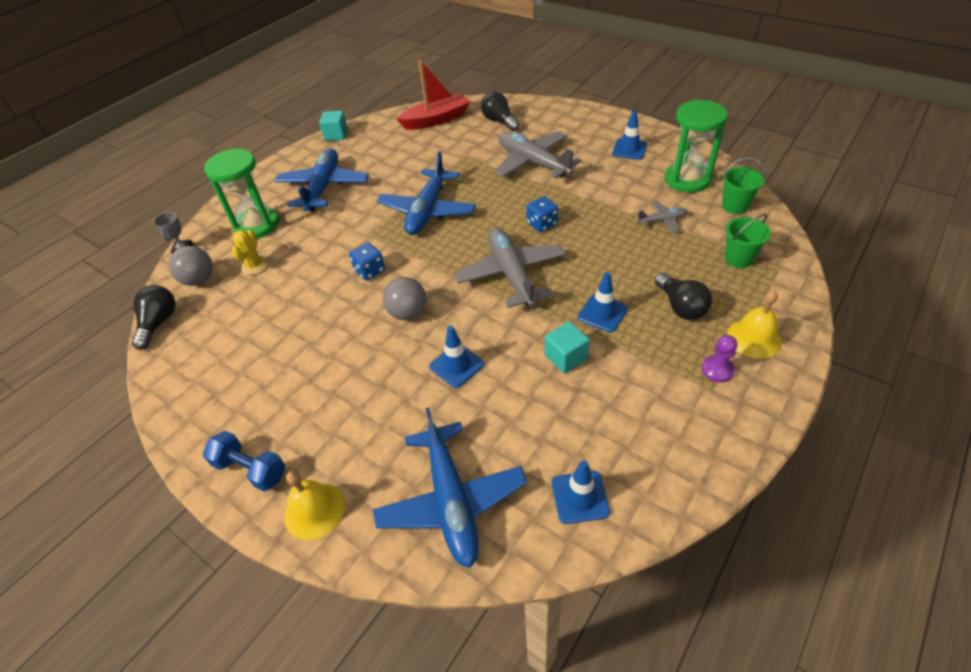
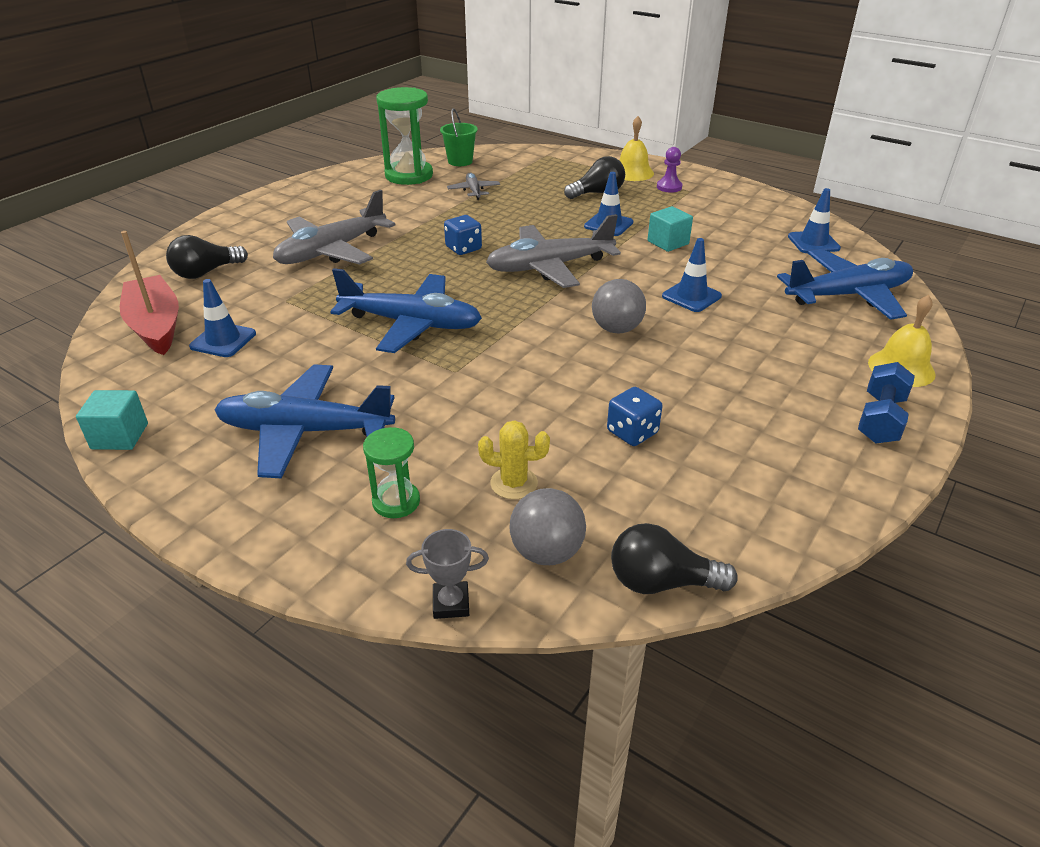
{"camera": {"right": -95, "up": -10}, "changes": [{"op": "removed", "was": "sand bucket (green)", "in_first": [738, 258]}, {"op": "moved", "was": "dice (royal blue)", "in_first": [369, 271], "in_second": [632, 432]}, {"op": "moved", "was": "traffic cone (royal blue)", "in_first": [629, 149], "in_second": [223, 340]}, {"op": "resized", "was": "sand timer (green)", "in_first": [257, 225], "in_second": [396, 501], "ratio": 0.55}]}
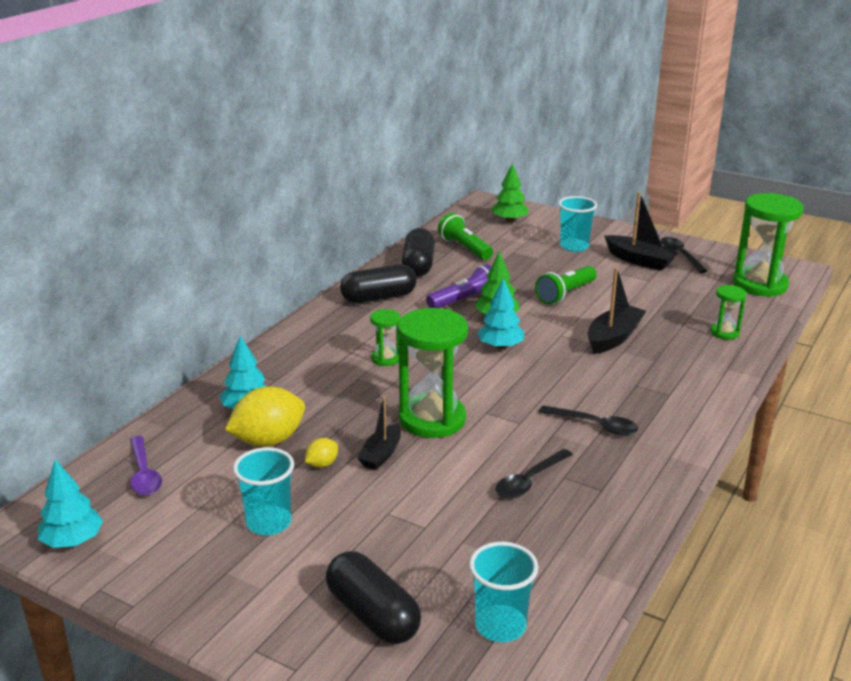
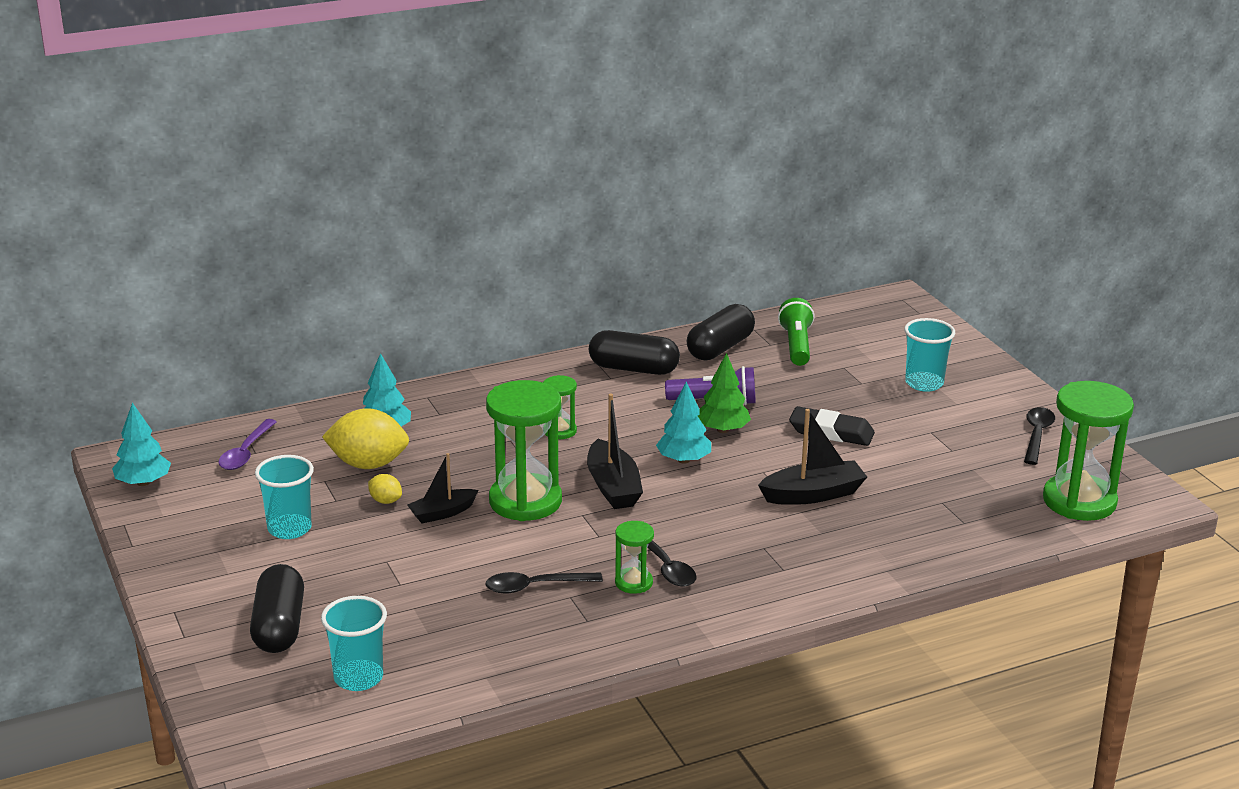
{"camera": {"right": 35, "up": 0}, "changes": [{"op": "removed", "was": "fir tree (green)", "in_first": [509, 220]}, {"op": "moved", "was": "toy boat (ebony)", "in_first": [639, 260], "in_second": [613, 487]}, {"op": "moved", "was": "sand timer (green)", "in_first": [724, 332], "in_second": [633, 582]}, {"op": "replaced", "was": "flashlight (green)", "now": "gum eraser (ebony)", "in_first": [565, 294], "in_second": [831, 432]}, {"op": "turned", "was": "lemon (bright yellow)", "in_first": [322, 464], "in_second": [385, 501], "clockwise": 45}]}
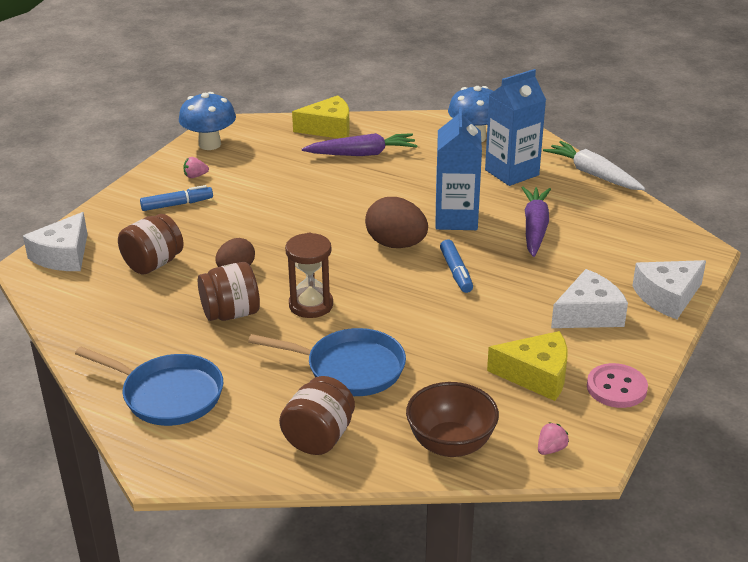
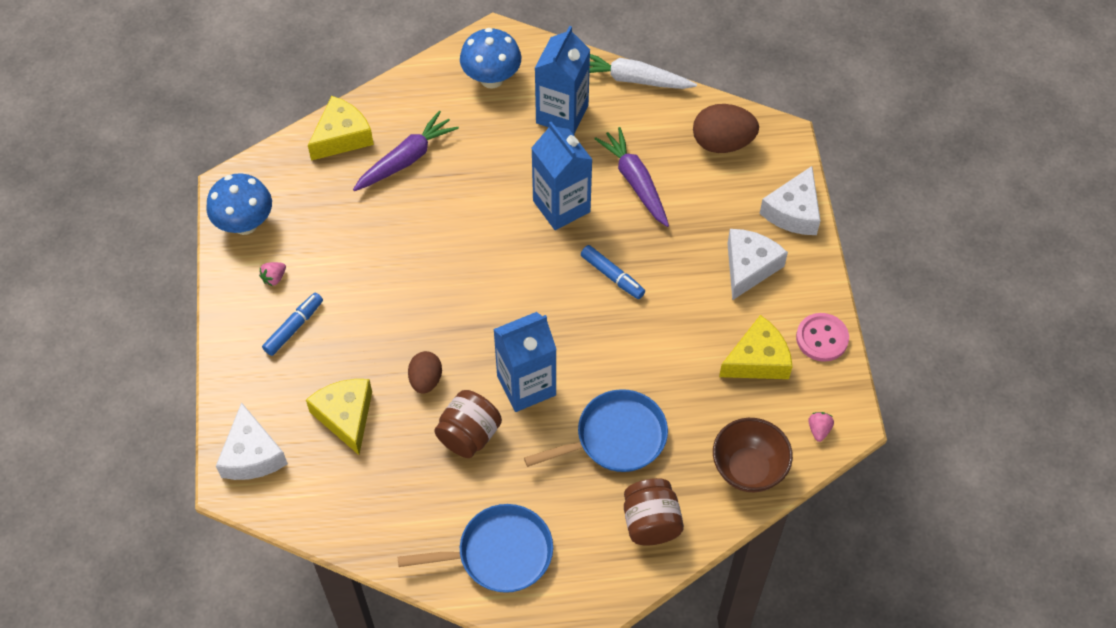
{"camera": {"right": -35, "up": 25}, "changes": [{"op": "moved", "was": "toy egg (brown)", "in_first": [396, 244], "in_second": [722, 143]}, {"op": "replaced", "was": "jar (brown)", "now": "piece of cheese (bright yellow)", "in_first": [153, 264], "in_second": [346, 416]}, {"op": "replaced", "was": "sand timer (brown)", "now": "milk carton (royal blue)", "in_first": [311, 305], "in_second": [526, 385]}]}
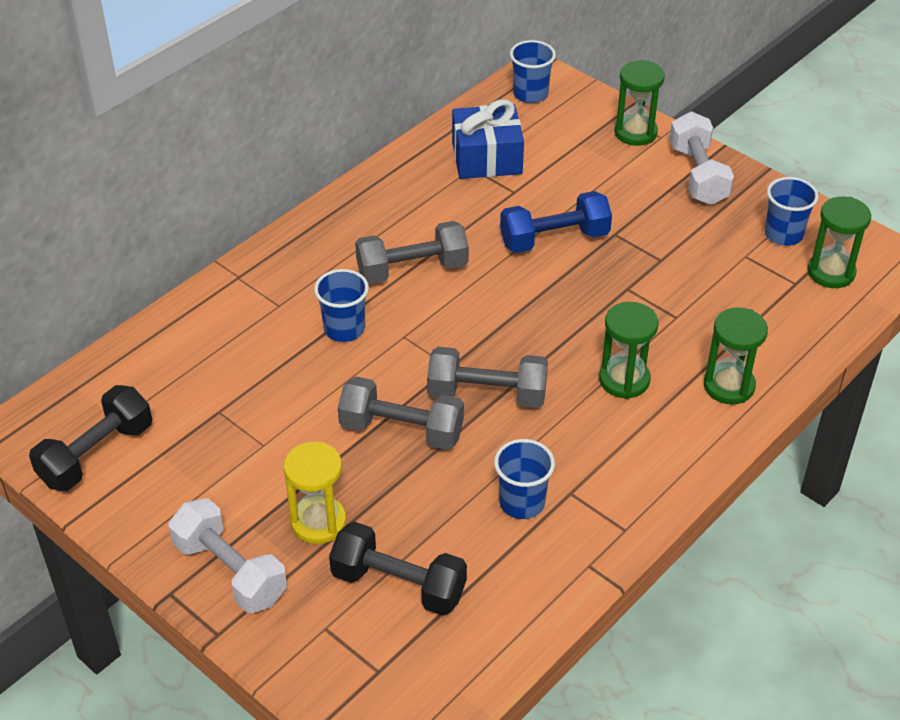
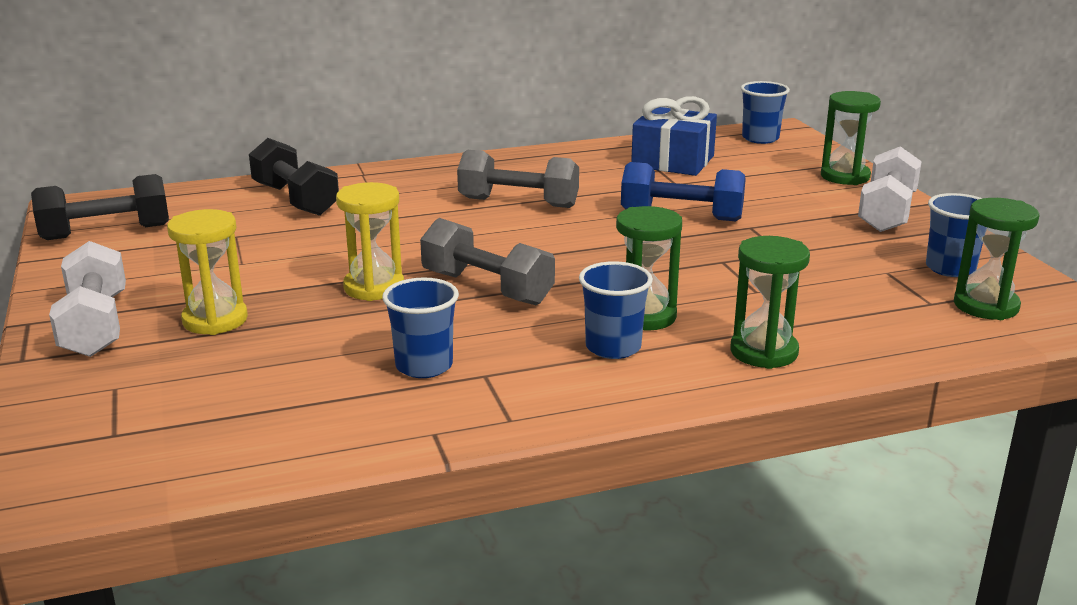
{"camera": {"right": 30, "up": -20}, "changes": [{"op": "moved", "was": "beaker (royal blue)", "in_first": [344, 329], "in_second": [613, 347]}, {"op": "moved", "was": "hand weight (ebony)", "in_first": [398, 584], "in_second": [295, 200]}, {"op": "replaced", "was": "hand weight (grey)", "now": "sand timer (bright yellow)", "in_first": [401, 430], "in_second": [374, 287]}]}
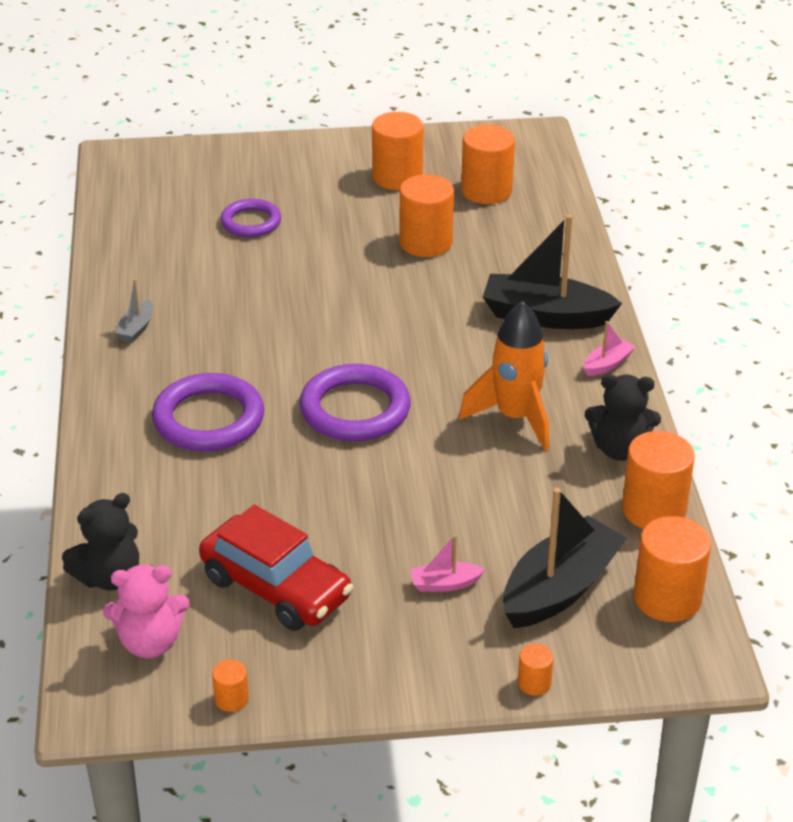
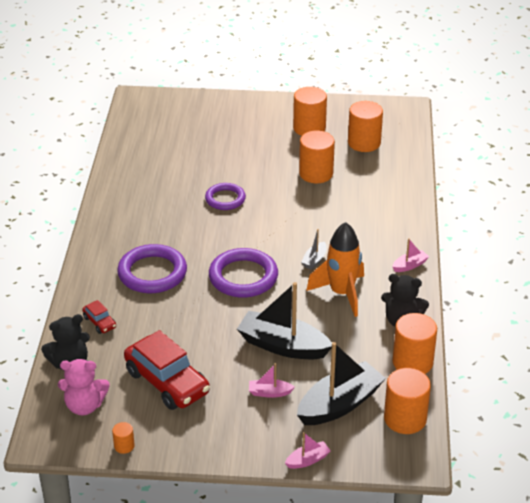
{"camera": {"right": 10, "up": 0}, "changes": [{"op": "added", "now": "toy car (red)", "in_second": [100, 322]}, {"op": "moved", "was": "toy boat (grey)", "in_first": [136, 328], "in_second": [314, 260]}, {"op": "moved", "was": "hoop (violet)", "in_first": [251, 222], "in_second": [225, 199]}, {"op": "moved", "was": "toy boat (ebony)", "in_first": [545, 316], "in_second": [283, 346]}, {"op": "replaced", "was": "solid cylinder (bright orange)", "now": "toy boat (rosy)", "in_first": [534, 683], "in_second": [307, 460]}]}
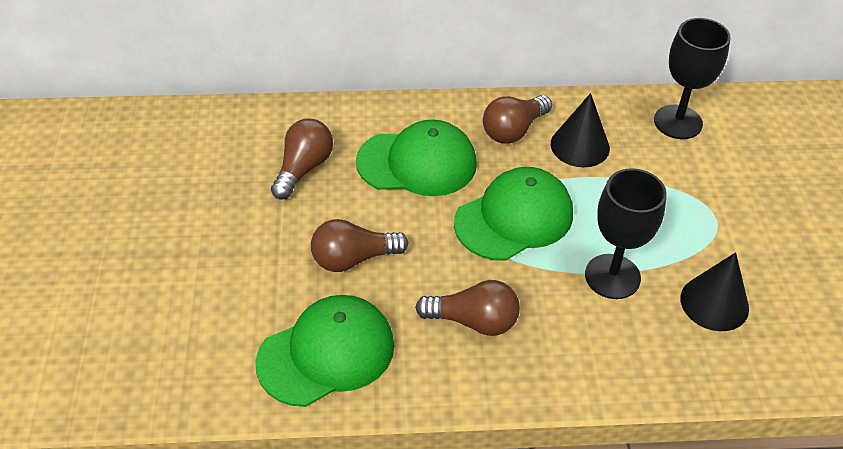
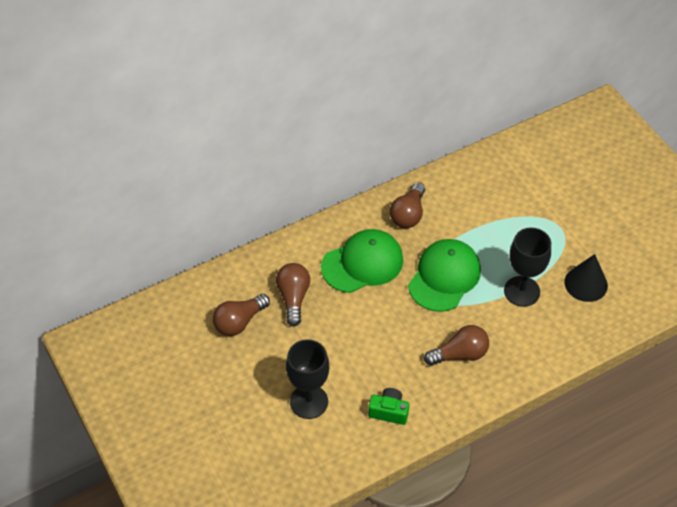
{"camera": {"right": -25, "up": 5}, "changes": [{"op": "removed", "was": "solid cone (ebony)", "in_first": [580, 146]}, {"op": "moved", "was": "lightbulb (brown)", "in_first": [353, 259], "in_second": [239, 322]}, {"op": "moved", "was": "goblet (ebony)", "in_first": [678, 122], "in_second": [309, 401]}, {"op": "replaced", "was": "cap (green)", "now": "photo camera (green)", "in_first": [326, 353], "in_second": [389, 411]}]}
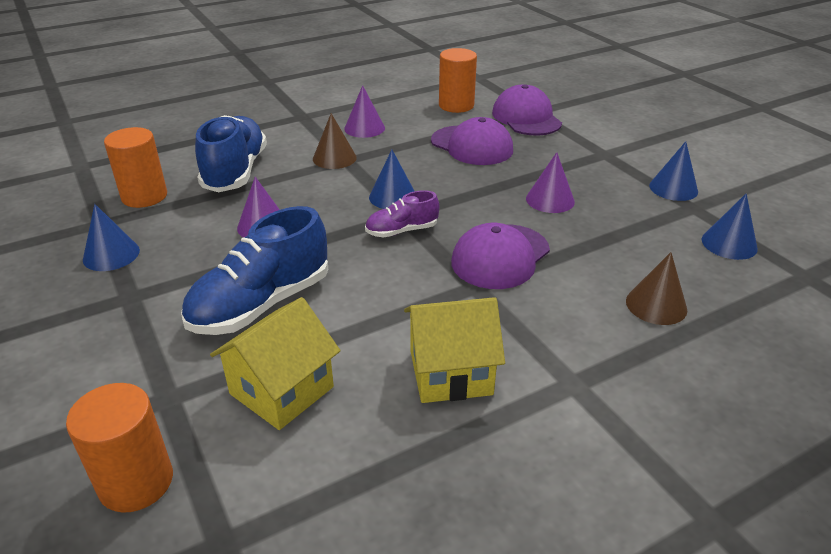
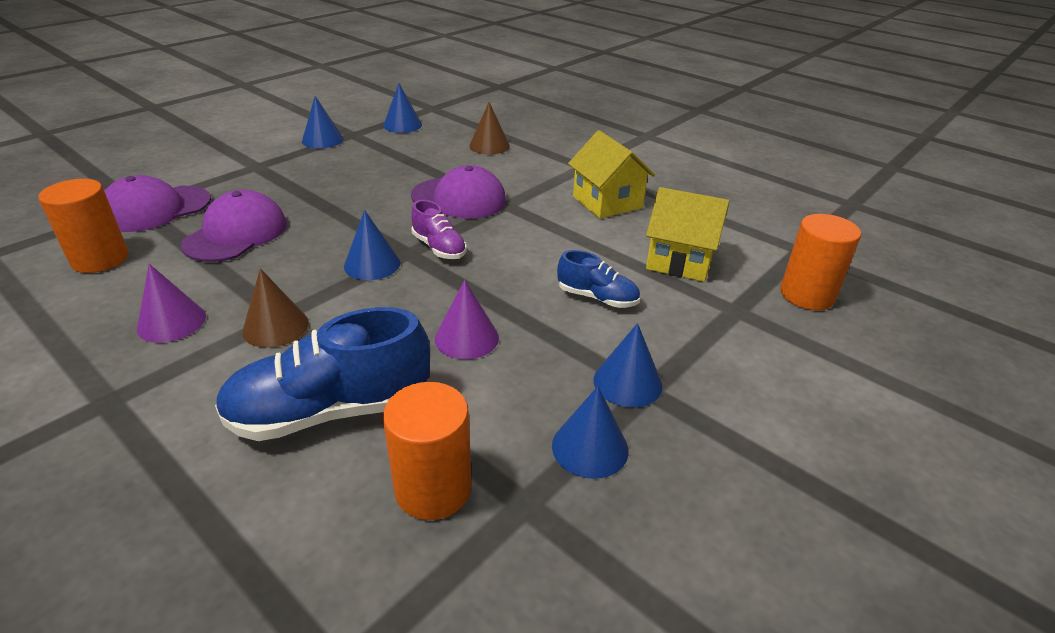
{"camera": {"right": -110, "up": 0}, "changes": [{"op": "removed", "was": "solid cone (violet)", "in_first": [550, 200]}, {"op": "added", "now": "solid cone (royal blue)", "in_second": [627, 382]}, {"op": "resized", "was": "sneaker (royal blue)", "in_first": [261, 304], "in_second": [597, 298], "ratio": 0.53}]}
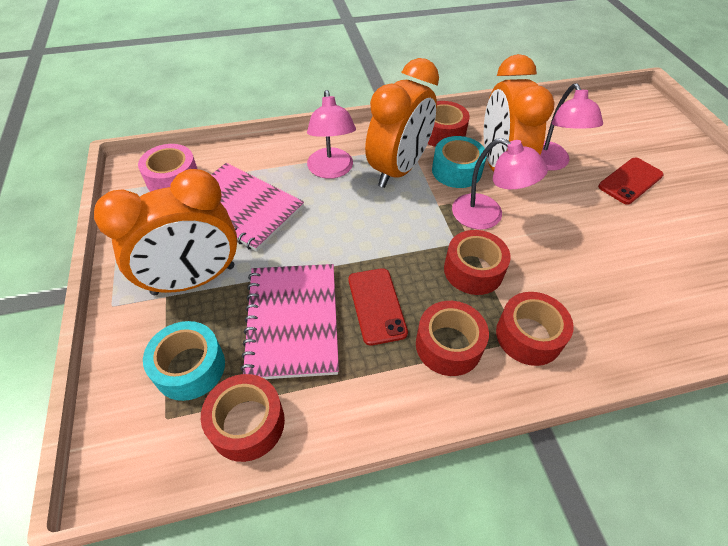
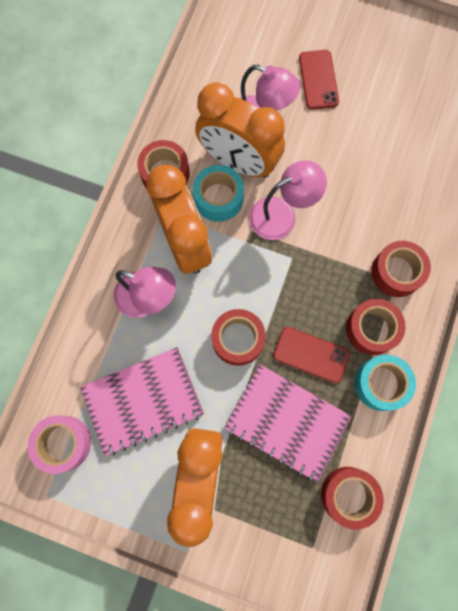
{"camera": {"right": -55, "up": 25}, "changes": [{"op": "moved", "was": "sticky tape (teal)", "in_first": [190, 367], "in_second": [381, 384]}, {"op": "moved", "was": "sticky tape (red)", "in_first": [473, 270], "in_second": [238, 339]}]}
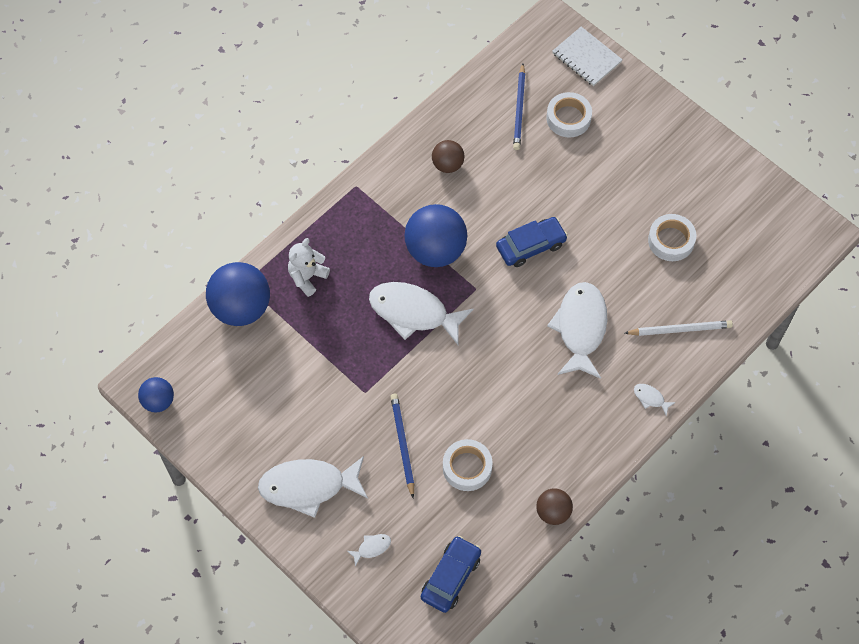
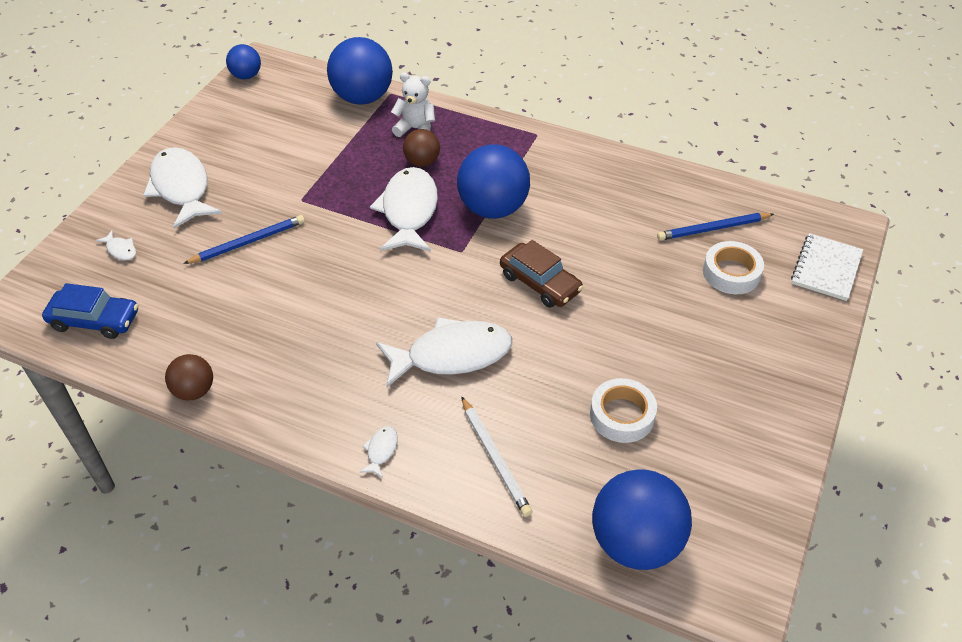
{"camera": {"right": 70, "up": -15}, "changes": [{"op": "removed", "was": "sticky tape (snow-white)", "in_first": [467, 467]}, {"op": "added", "now": "play ball (royal blue)", "in_second": [635, 542]}, {"op": "moved", "was": "play ball (brown)", "in_first": [447, 165], "in_second": [422, 162]}, {"op": "recoloured", "was": "toy car (royal blue)", "now": "toy car (brown)", "in_first": [531, 246], "in_second": [540, 283]}]}
